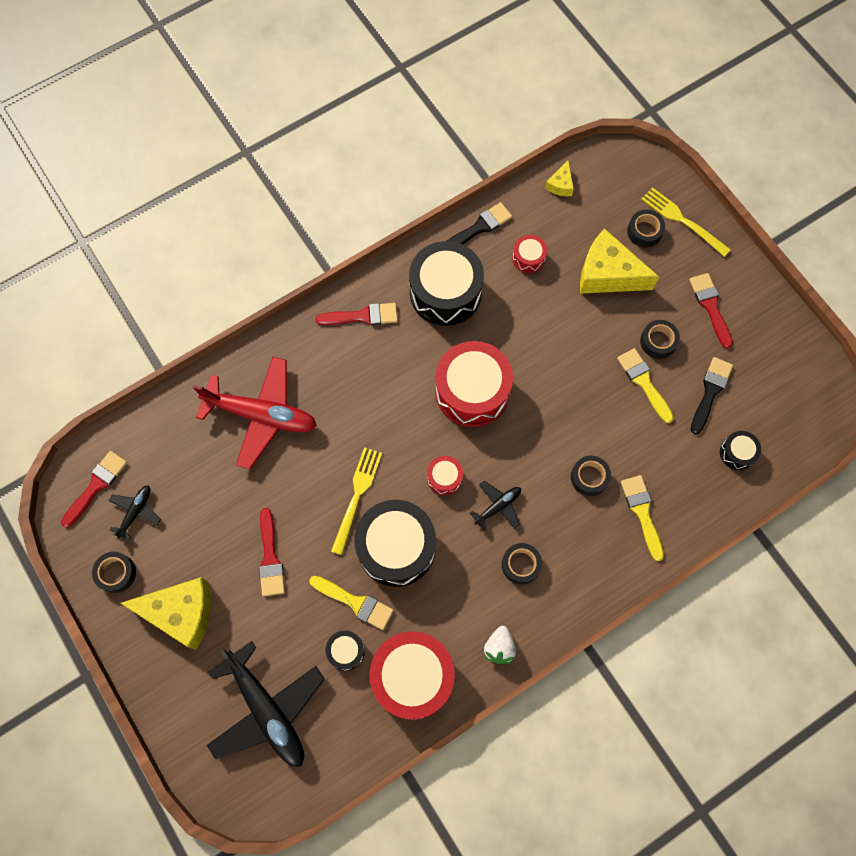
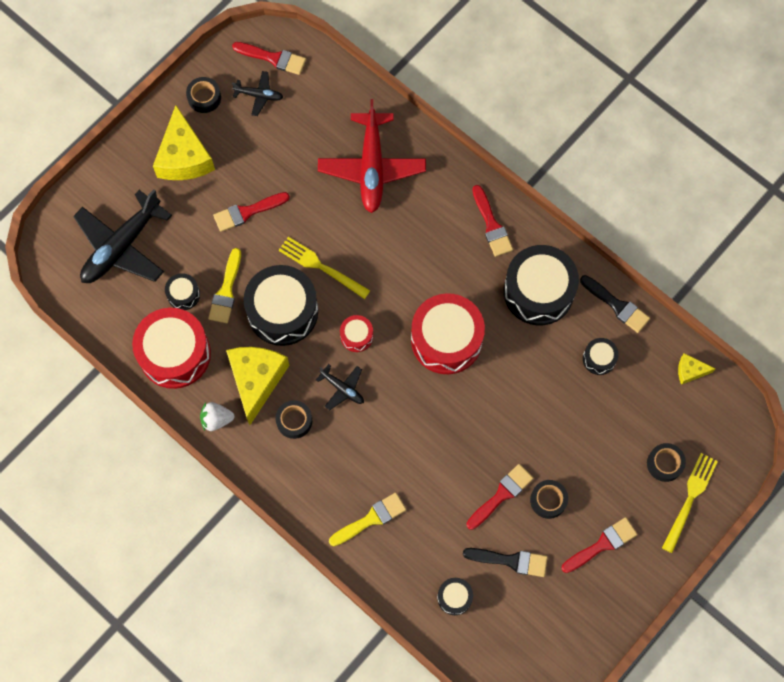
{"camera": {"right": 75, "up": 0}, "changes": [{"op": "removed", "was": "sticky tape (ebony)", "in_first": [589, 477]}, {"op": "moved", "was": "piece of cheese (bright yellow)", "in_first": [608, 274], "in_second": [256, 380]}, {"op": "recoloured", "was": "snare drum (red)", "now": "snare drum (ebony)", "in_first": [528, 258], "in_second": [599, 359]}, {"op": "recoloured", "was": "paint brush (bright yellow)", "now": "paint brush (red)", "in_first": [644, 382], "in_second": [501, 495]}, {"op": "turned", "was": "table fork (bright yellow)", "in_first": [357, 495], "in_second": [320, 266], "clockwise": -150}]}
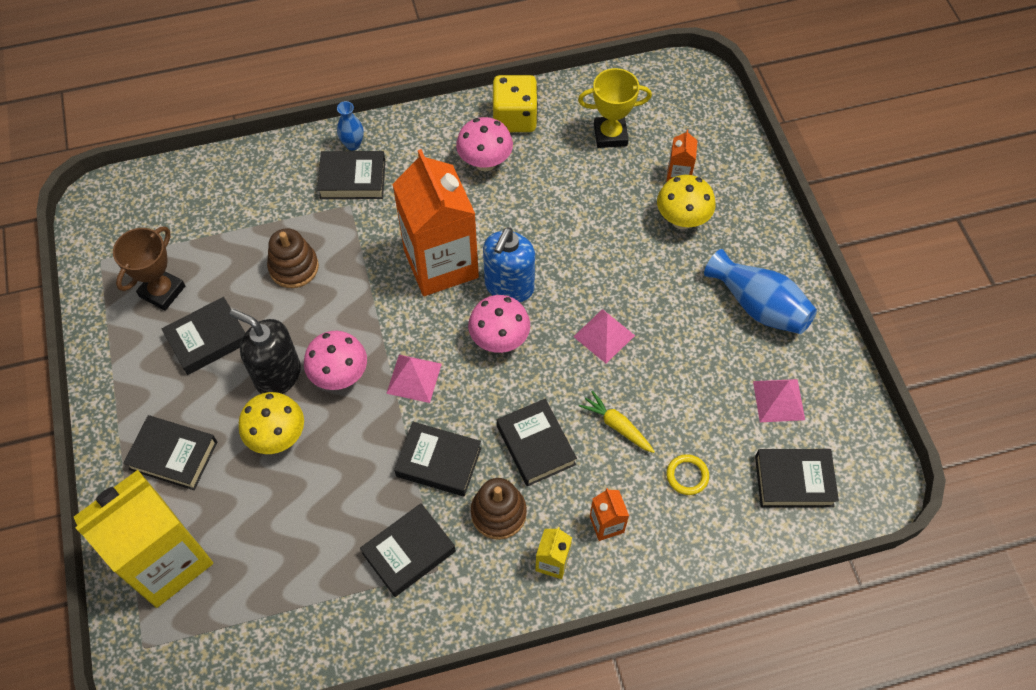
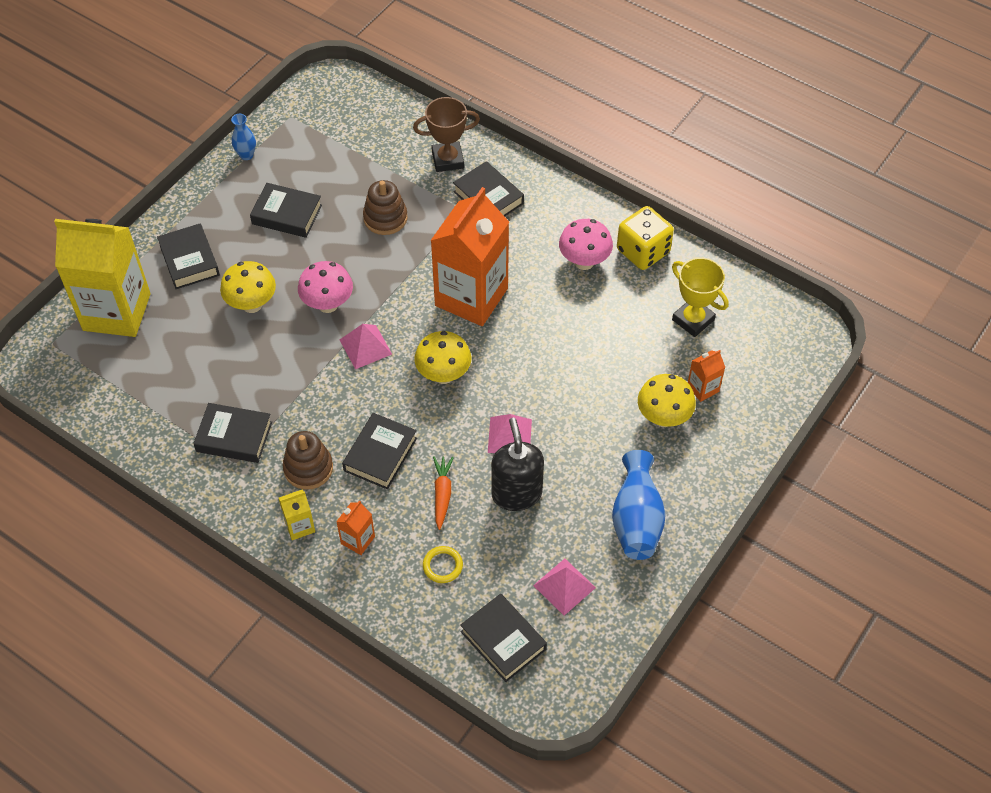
{"camera": {"right": 50, "up": -5}, "changes": [{"op": "removed", "was": "book (ebony)", "in_first": [438, 462]}, {"op": "removed", "was": "soap pump (royal blue)", "in_first": [509, 287]}, {"op": "moved", "was": "prize cup (brown)", "in_first": [162, 291], "in_second": [447, 160]}, {"op": "moved", "was": "soap pump (ebony)", "in_first": [277, 375], "in_second": [516, 493]}, {"op": "moved", "was": "flower vase (royal blue)", "in_first": [353, 144], "in_second": [246, 155]}, {"op": "recoloured", "was": "fungus (rosy)", "now": "fungus (bright yellow)", "in_first": [499, 340], "in_second": [443, 375]}, {"op": "recoloured", "was": "root vegetable (bright yellow)", "now": "root vegetable (bright orange)", "in_first": [617, 426], "in_second": [442, 494]}]}
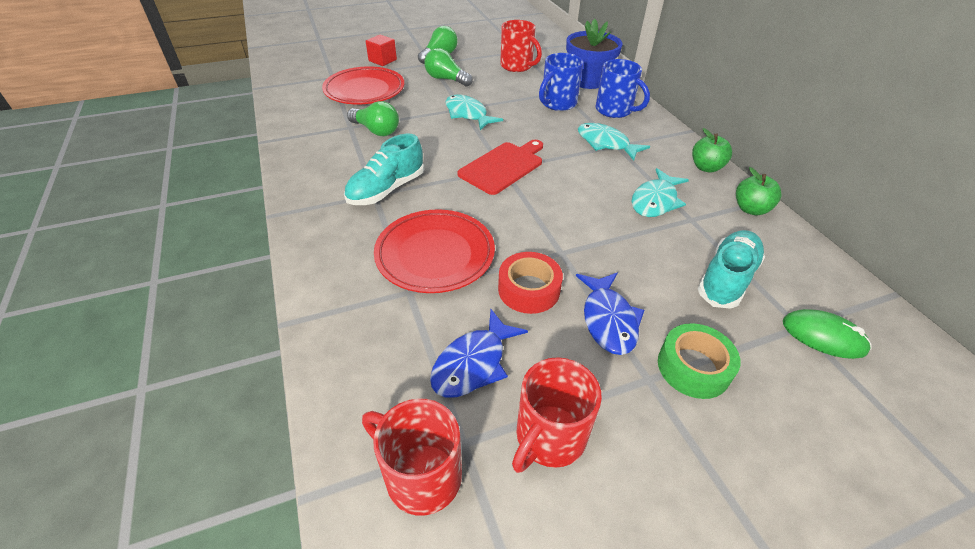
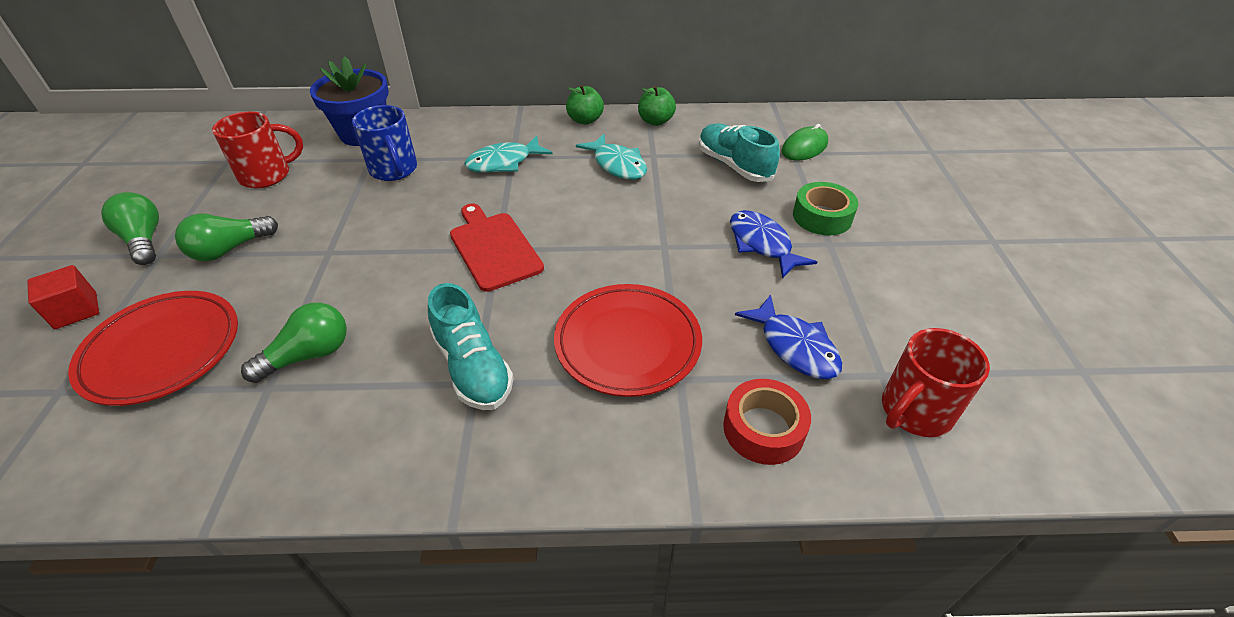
{"camera": {"right": -70, "up": 0}, "changes": [{"op": "removed", "was": "fish figure (teal)", "in_first": [468, 114]}, {"op": "removed", "was": "mug (red)", "in_first": [549, 437]}, {"op": "removed", "was": "mug (royal blue)", "in_first": [615, 110]}, {"op": "moved", "was": "sticky tape (red)", "in_first": [529, 289], "in_second": [763, 429]}, {"op": "turned", "was": "fish figure (royal blue)", "in_first": [608, 320], "in_second": [762, 244], "clockwise": -135}]}
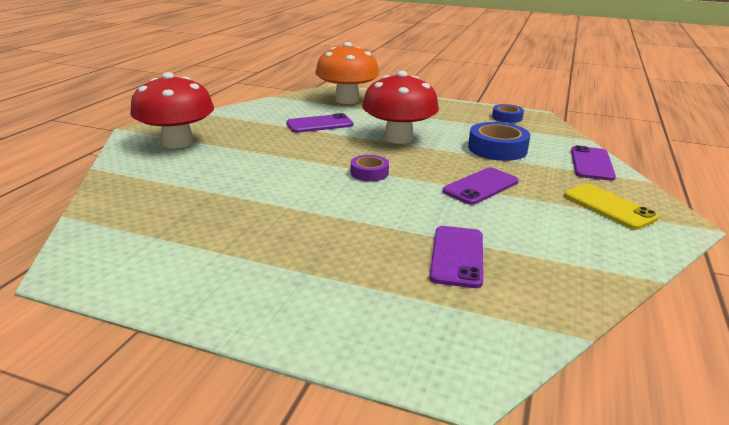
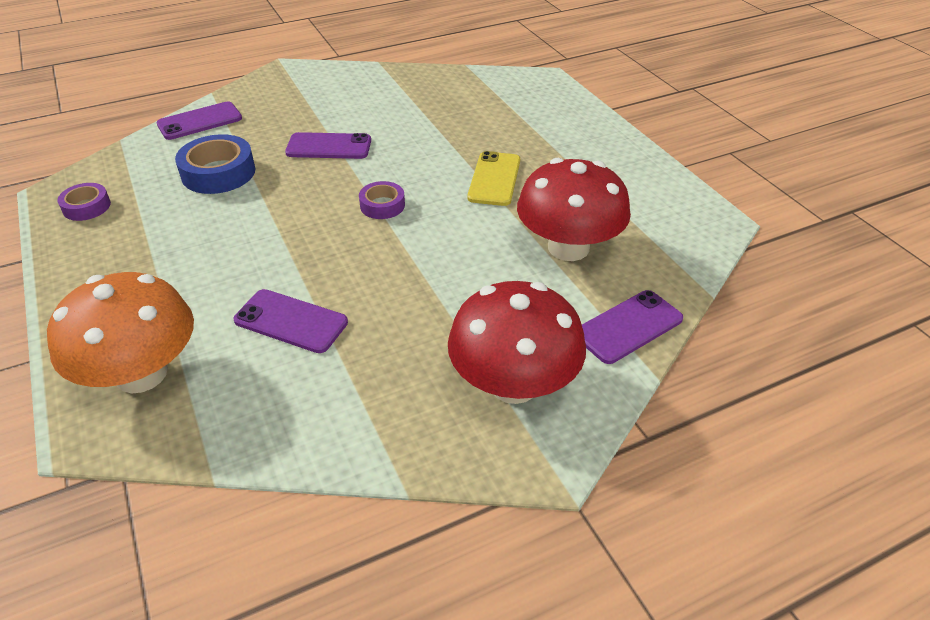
{"camera": {"right": -135, "up": 15}, "changes": [{"op": "moved", "was": "fungus (red)", "in_first": [398, 138], "in_second": [568, 247]}, {"op": "moved", "was": "mobile phone (violet)", "in_first": [457, 256], "in_second": [628, 327]}, {"op": "moved", "was": "mobile phone (bright yellow)", "in_first": [609, 207], "in_second": [494, 179]}, {"op": "recoloured", "was": "sticky tape (royal blue)", "now": "sticky tape (violet)", "in_first": [507, 117], "in_second": [86, 207]}]}
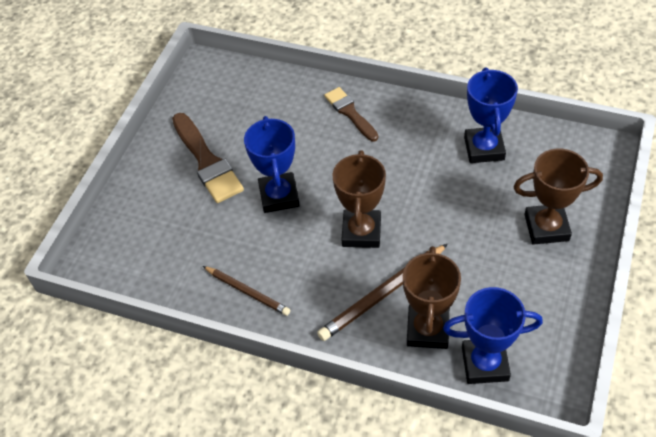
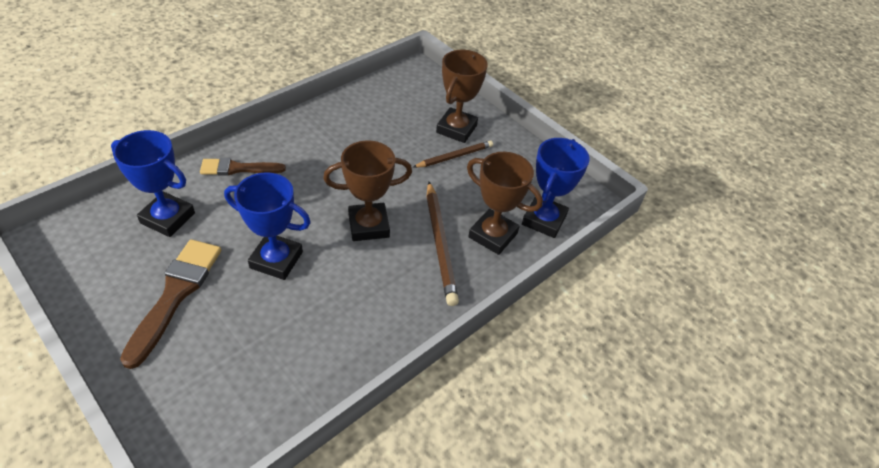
{"camera": {"right": -70, "up": -5}, "changes": [{"op": "moved", "was": "pencil (brown)", "in_first": [247, 292], "in_second": [454, 156]}, {"op": "moved", "was": "prize cup (royal blue)", "in_first": [484, 148], "in_second": [168, 218]}, {"op": "turned", "was": "paint brush (brown)", "in_first": [207, 162], "in_second": [175, 294], "clockwise": -75}, {"op": "turned", "was": "prize cup (brown)", "in_first": [361, 232], "in_second": [368, 225], "clockwise": -45}]}
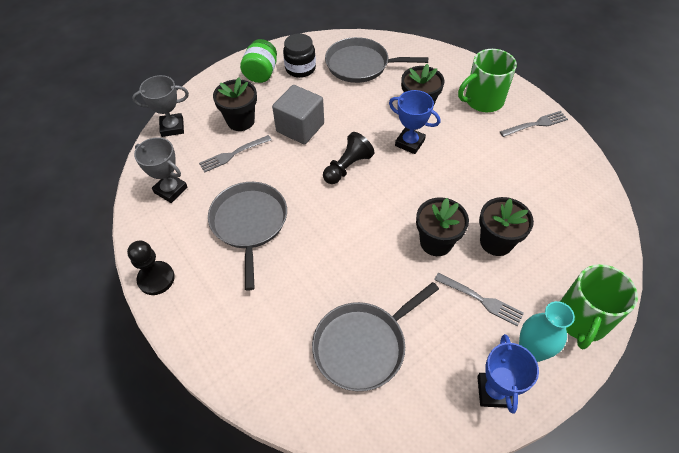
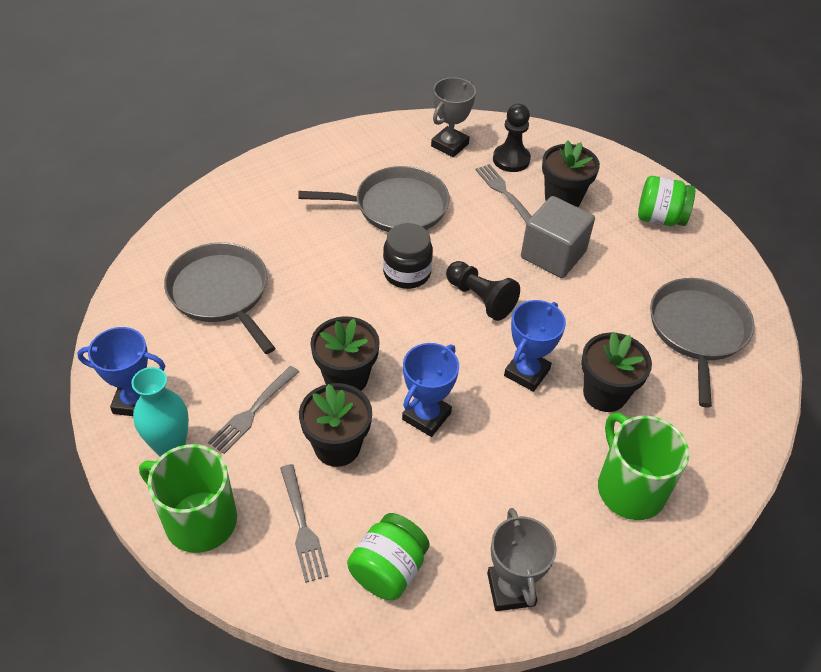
{"camera": {"right": 90, "up": -5}, "changes": [{"op": "added", "now": "jar (green)", "in_second": [388, 570]}, {"op": "added", "now": "prize cup (royal blue)", "in_second": [426, 416]}, {"op": "moved", "was": "game pawn (ebony)", "in_first": [156, 279], "in_second": [511, 159]}, {"op": "moved", "was": "prize cup (grey)", "in_first": [172, 127], "in_second": [511, 589]}, {"op": "moved", "was": "jar (ebony)", "in_first": [300, 68], "in_second": [407, 273]}, {"op": "moved", "was": "table fork (grey)", "in_first": [535, 124], "in_second": [302, 526]}]}
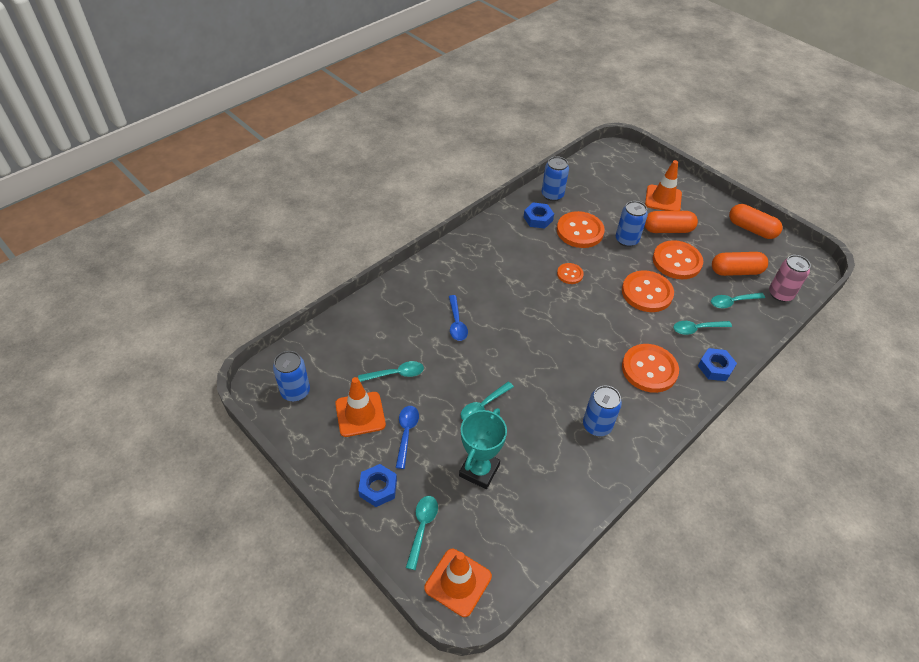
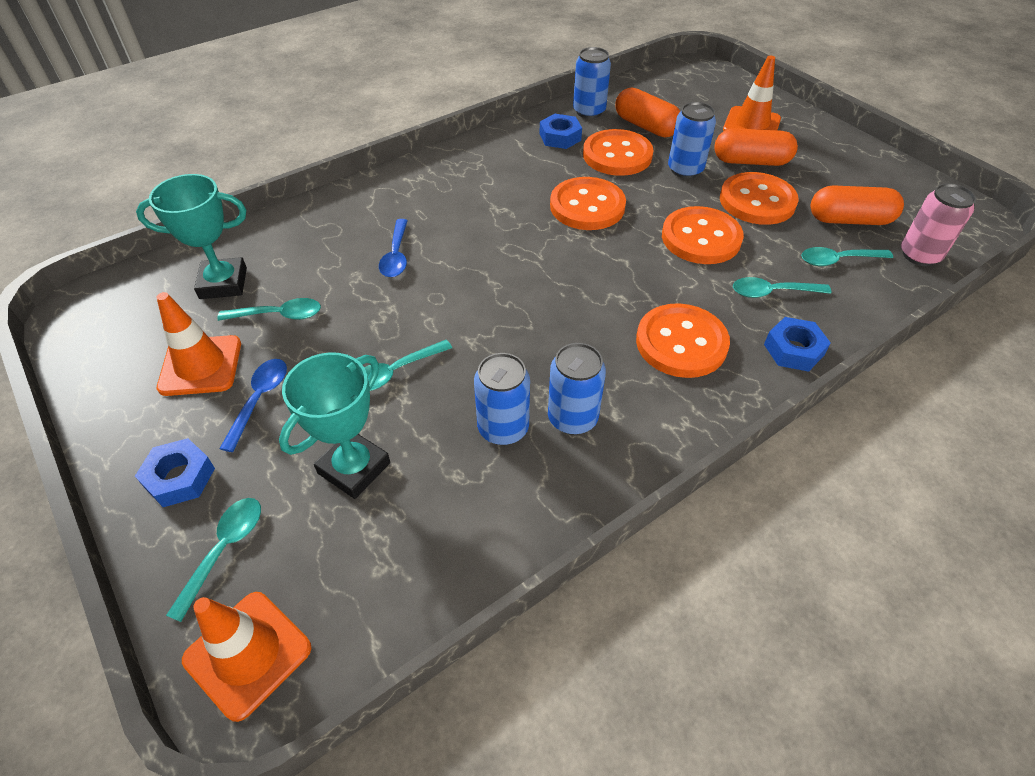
{"camera": {"right": 10, "up": 0}, "changes": [{"op": "added", "now": "prize cup (teal)", "in_second": [223, 283]}, {"op": "moved", "was": "soda can (royal blue)", "in_first": [295, 391], "in_second": [503, 428]}, {"op": "moved", "was": "capsule (bright orange)", "in_first": [751, 229], "in_second": [646, 126]}, {"op": "resized", "was": "shirt button (bright orange)", "in_first": [570, 274], "in_second": [587, 206], "ratio": 1.9}]}
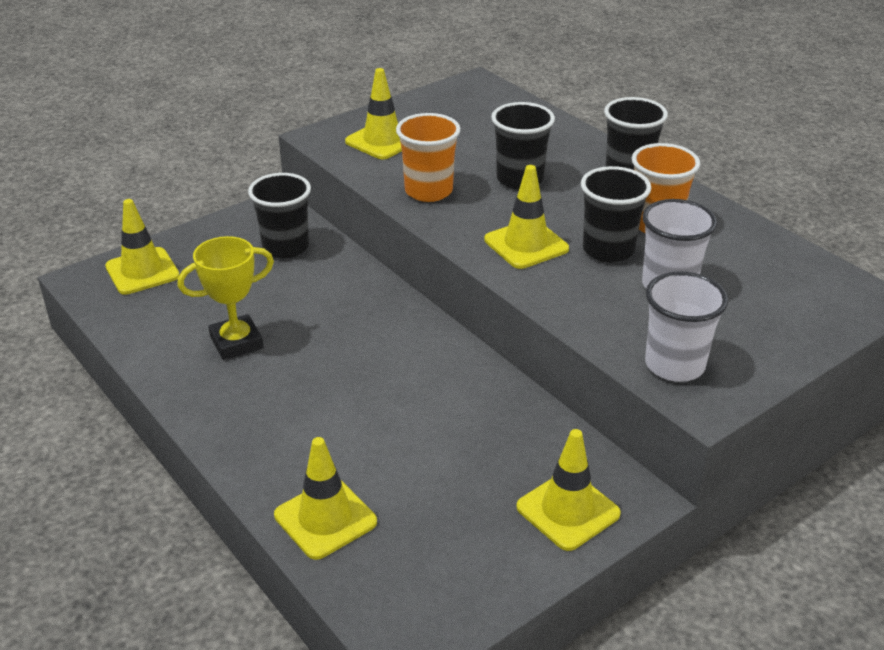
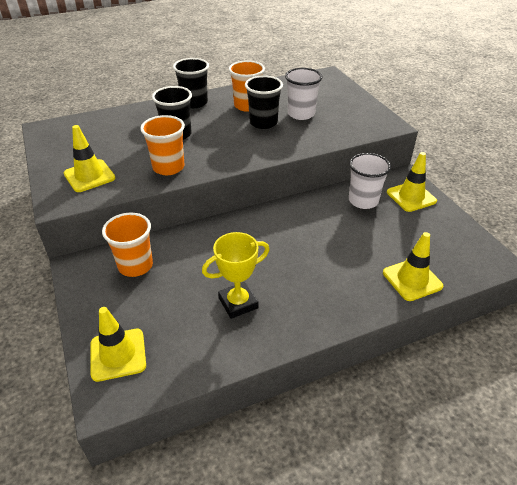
{"camera": {"right": -75, "up": 5}, "changes": [{"op": "removed", "was": "traffic cone (bright yellow)", "in_first": [526, 244]}, {"op": "moved", "was": "beaker (snow-white)", "in_first": [674, 365], "in_second": [363, 201]}, {"op": "recoloured", "was": "beaker (ebony)", "now": "beaker (bright orange)", "in_first": [285, 247], "in_second": [135, 266]}, {"op": "turned", "was": "prize cup (bright yellow)", "in_first": [236, 342], "in_second": [238, 303], "clockwise": 75}]}
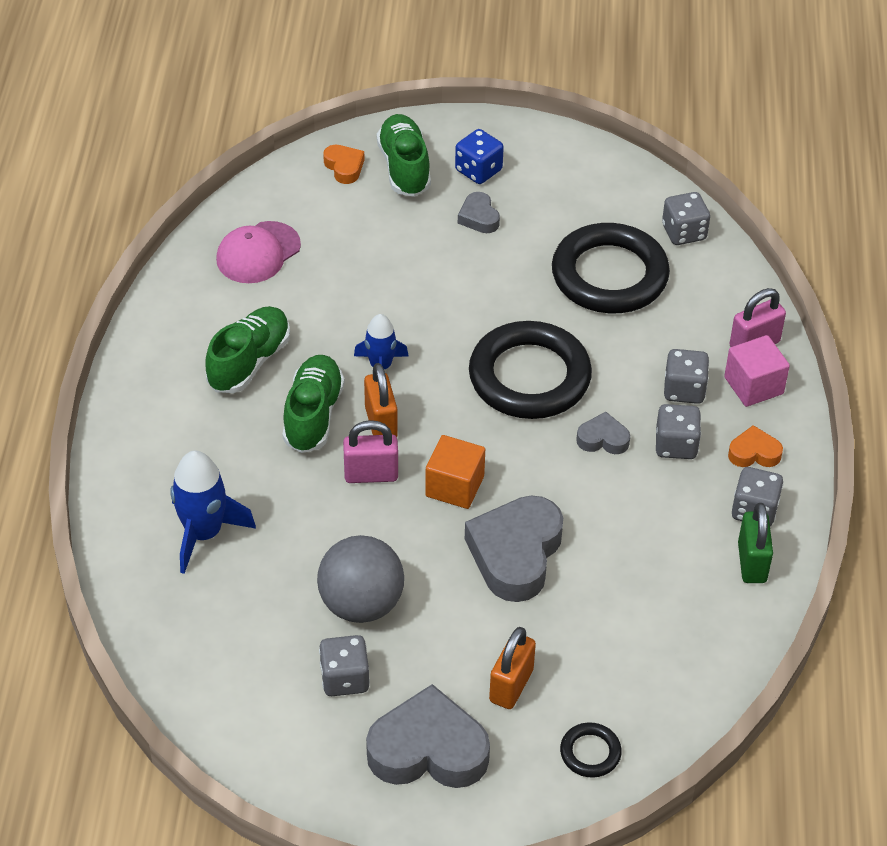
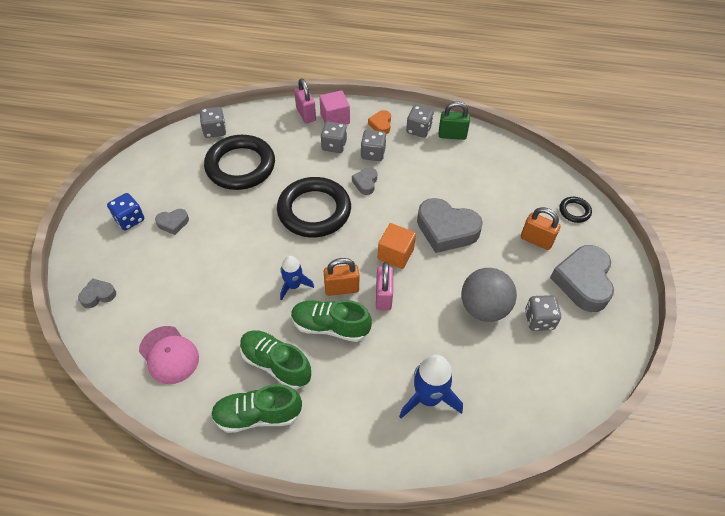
{"camera": {"right": -85, "up": 5}, "changes": [{"op": "moved", "was": "sneaker (green)", "in_first": [404, 168], "in_second": [257, 415]}, {"op": "recoloured", "was": "heart shape (bright orange)", "now": "heart shape (grey)", "in_first": [344, 167], "in_second": [98, 295]}]}
